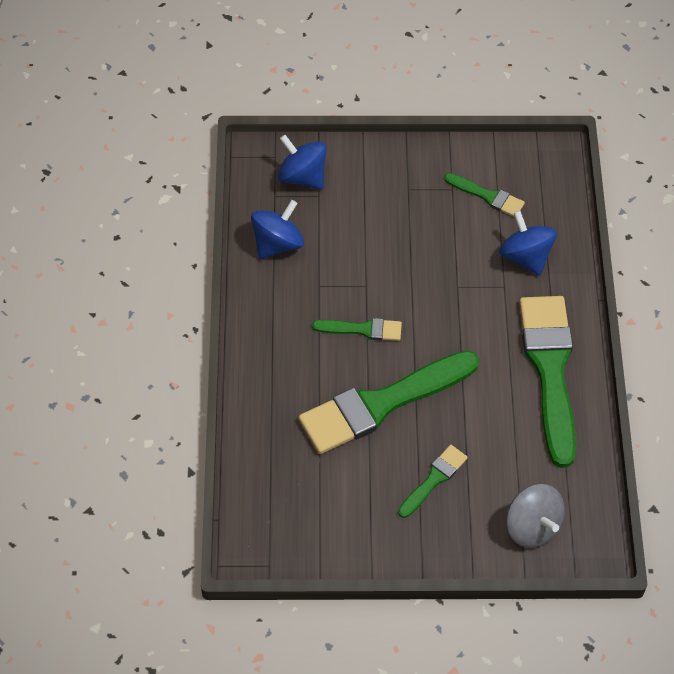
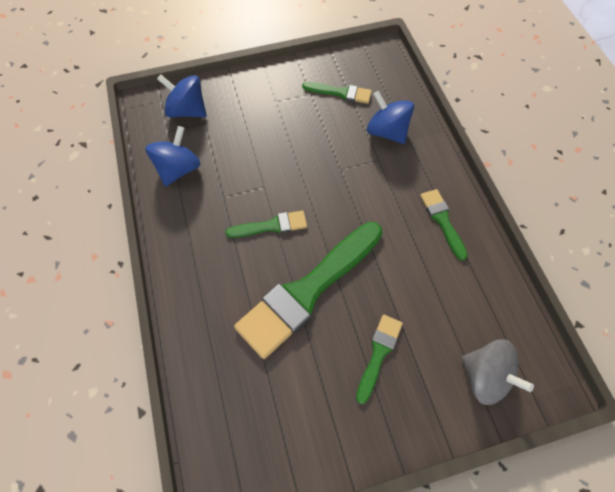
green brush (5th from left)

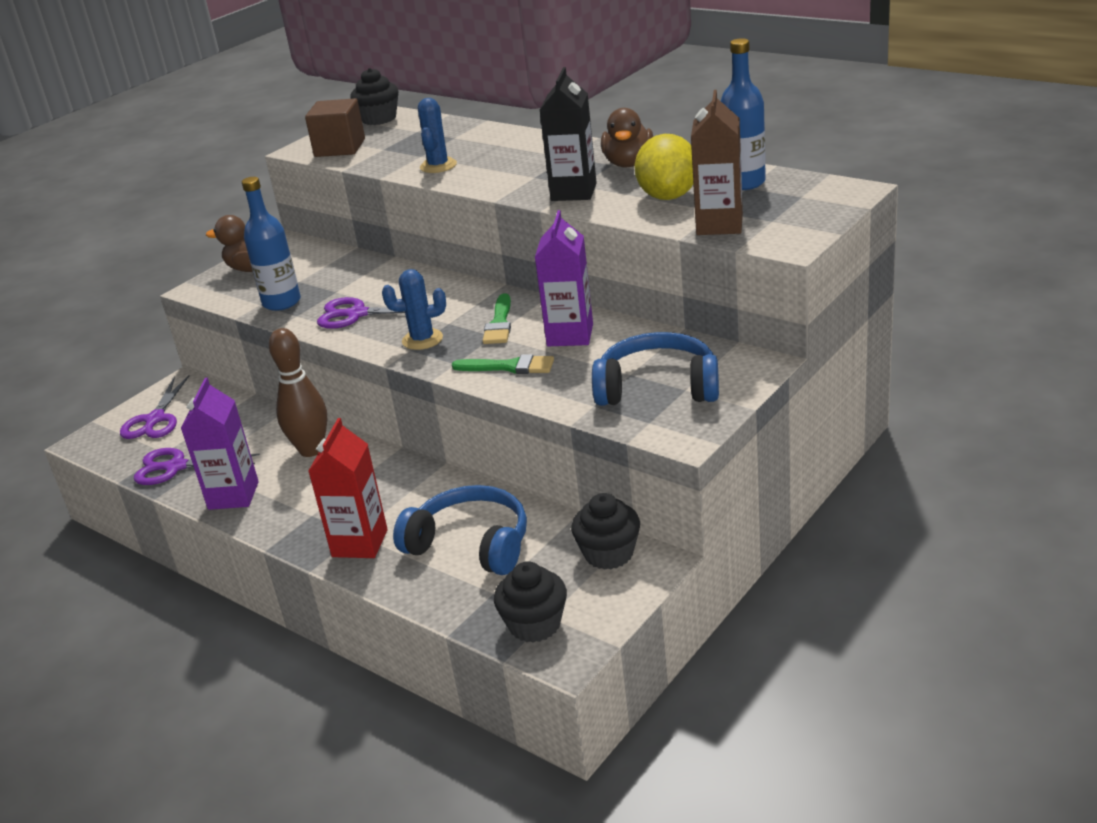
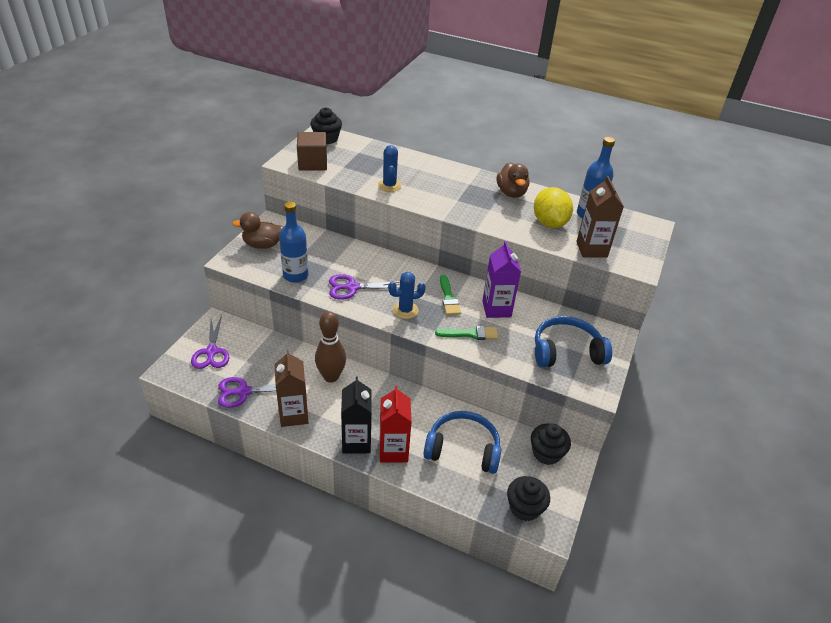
brown carton (1st from left)
black carton

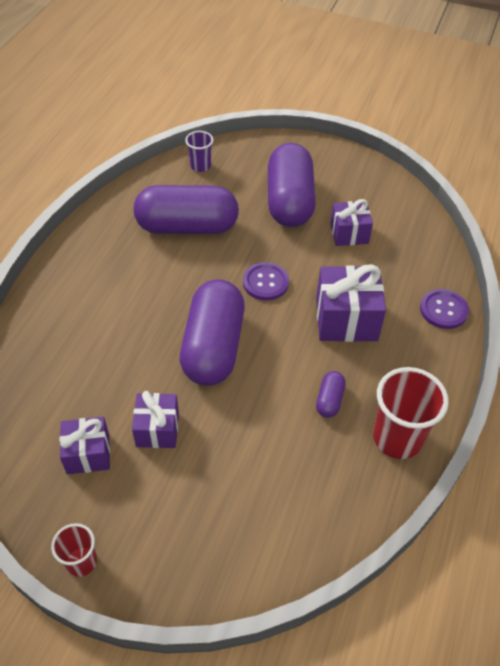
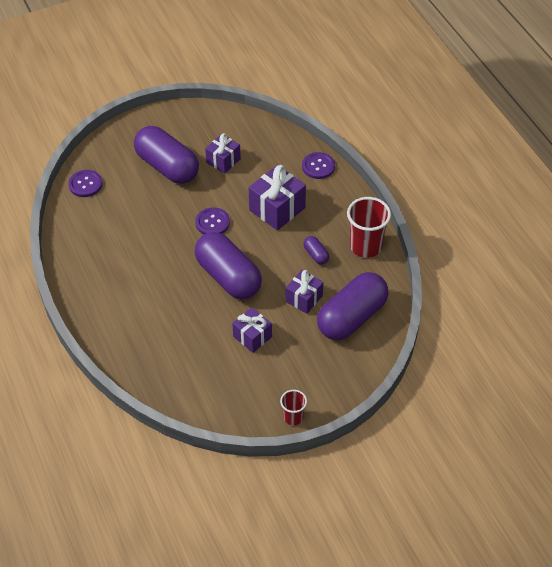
purple gift (4th from left)
purple capsule (4th from left)
purple button (1st from left)

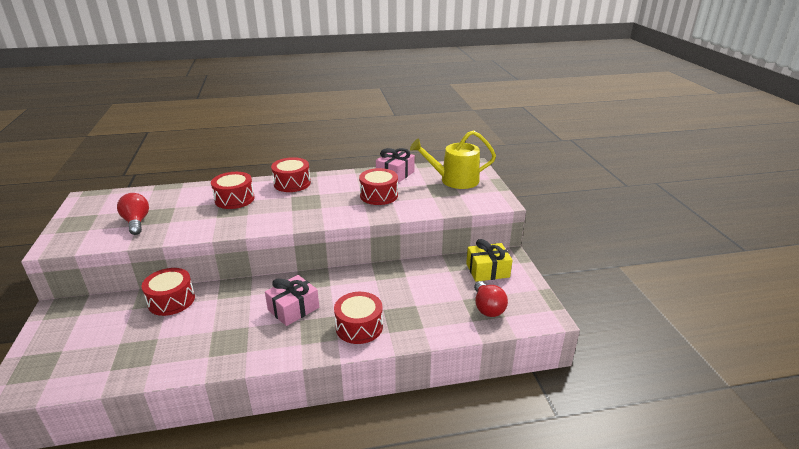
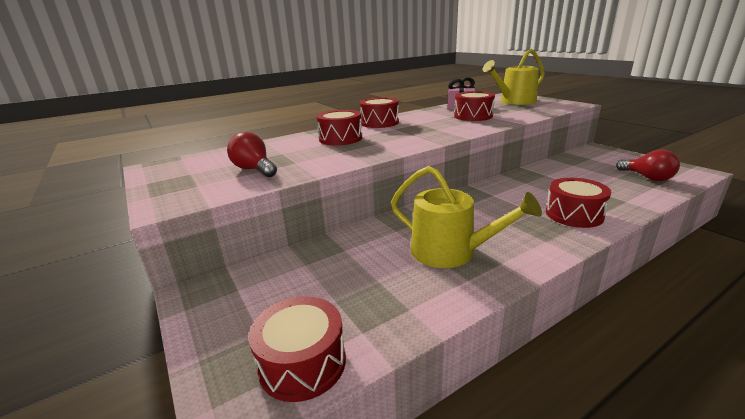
red drum (1st from left)
pink gift (1st from left in the first image)
yellow gift
yellow watering can (1st from left)

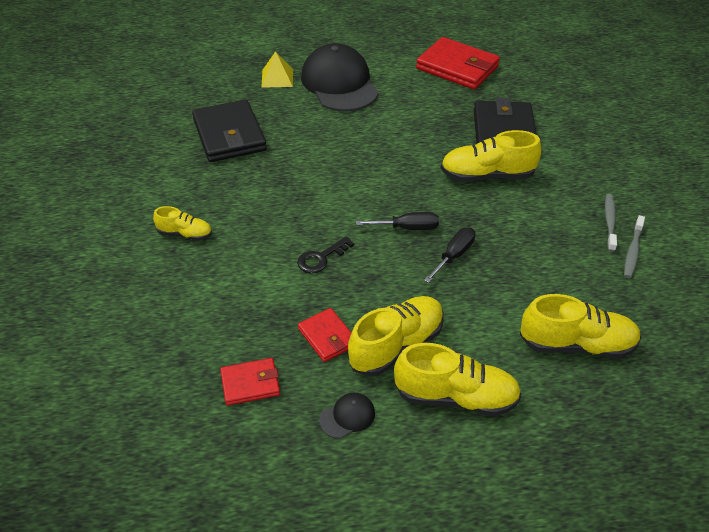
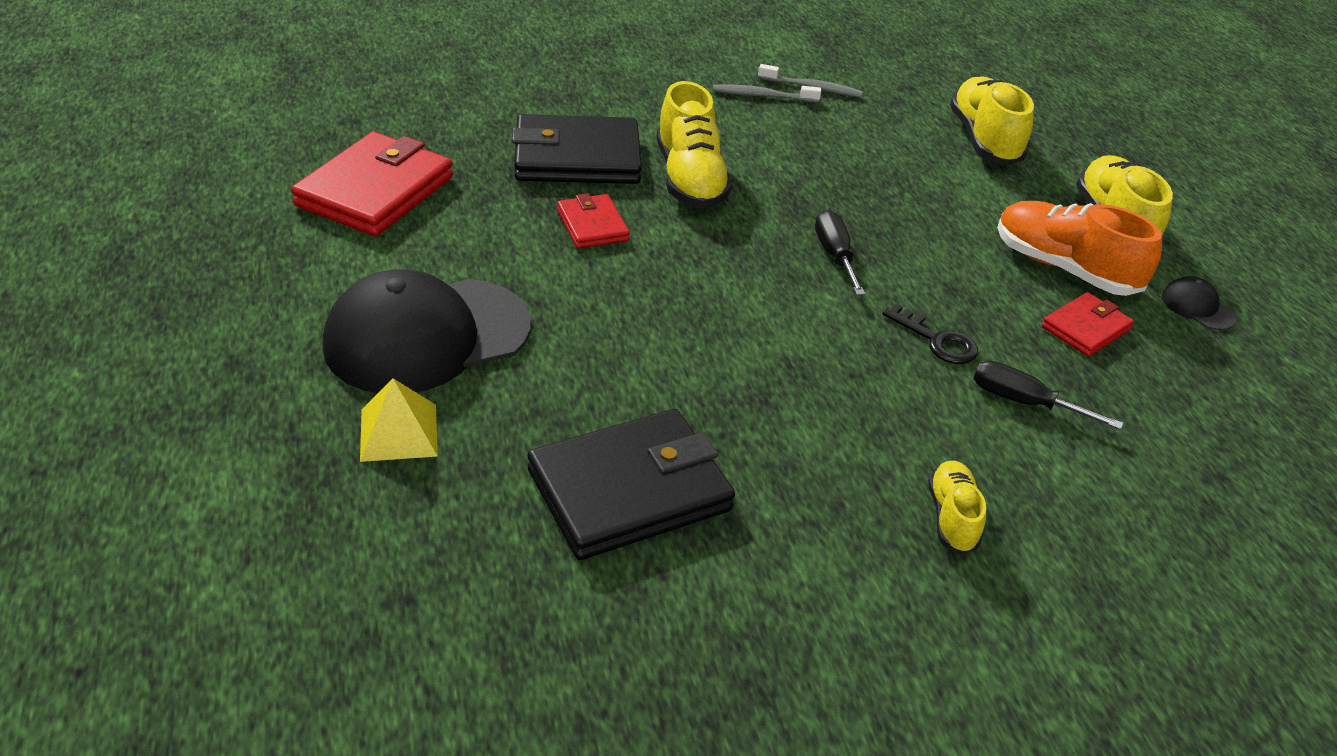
red wallet (2nd from left)
orange shoe
black screwdriver (2nd from left)

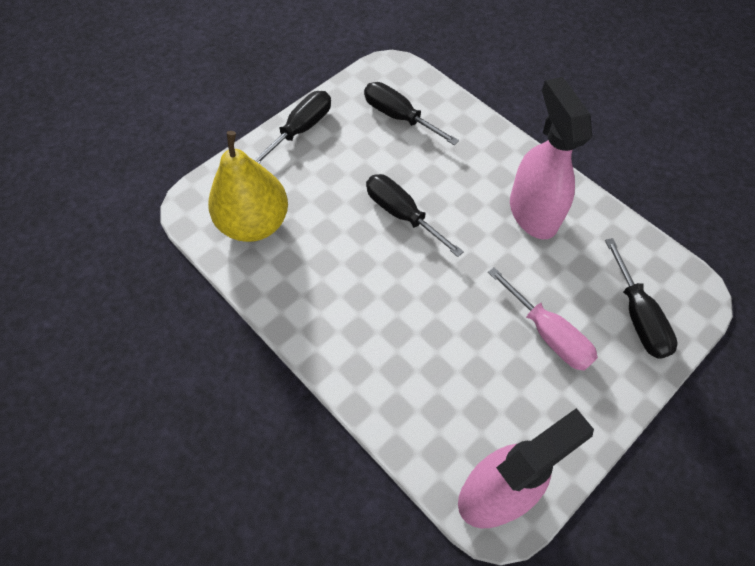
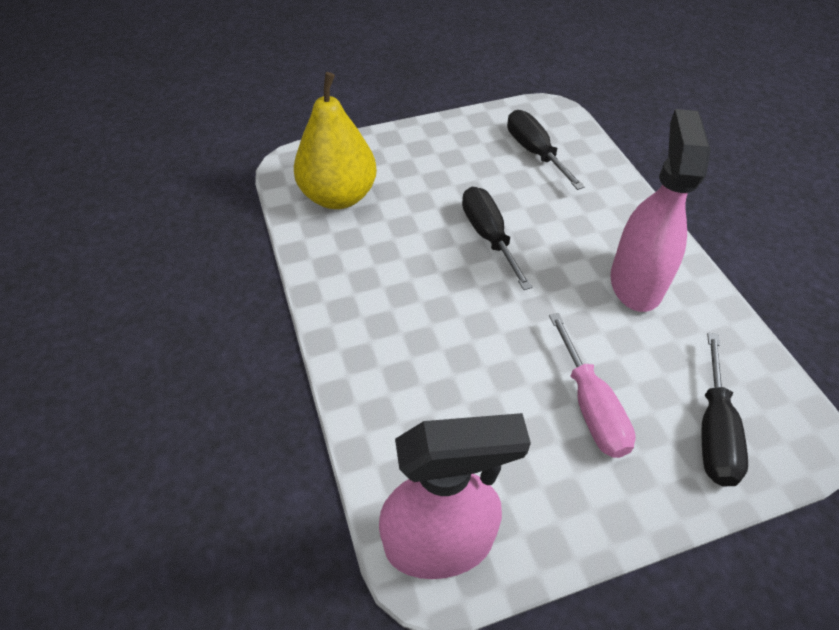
black screwdriver (1st from left in the first image)

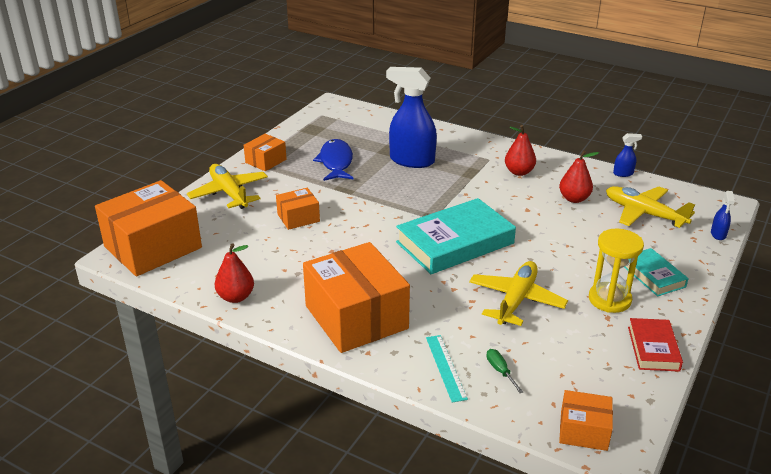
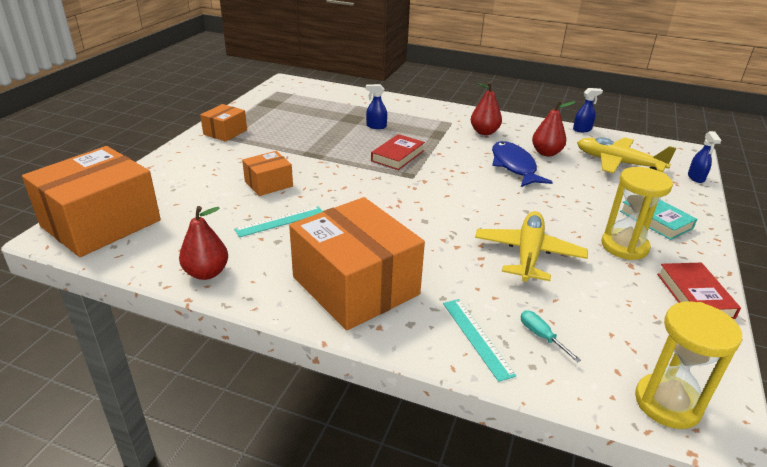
yellow plane (1st from left in the first image)
blue fish
blue spray bottle (1st from left)
turquoise book (1st from left in the first image)
turquoise screwdriver
yellow hourglass (2nd from left)
turquoise ruler (1st from left)
red book (1st from left)

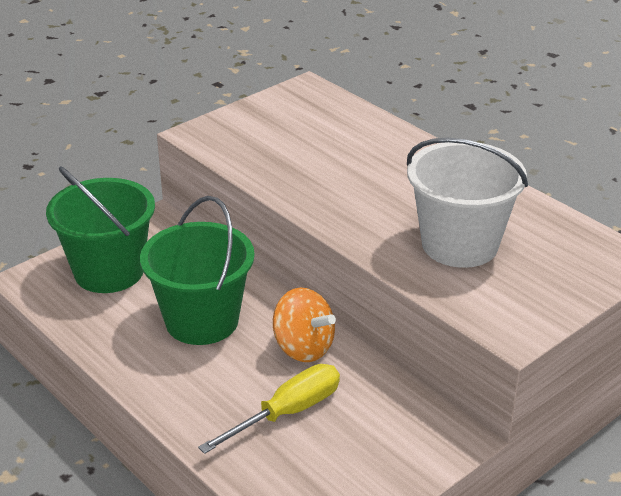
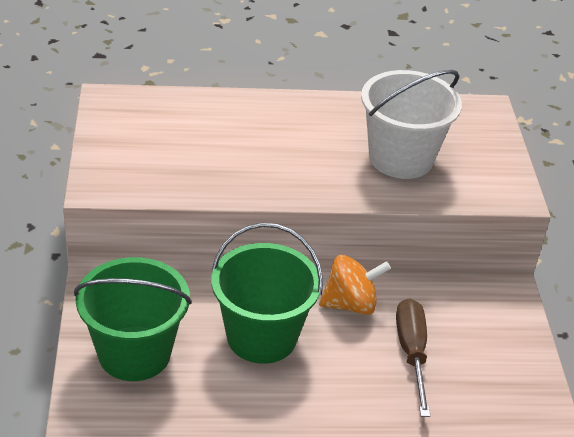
brown screwdriver

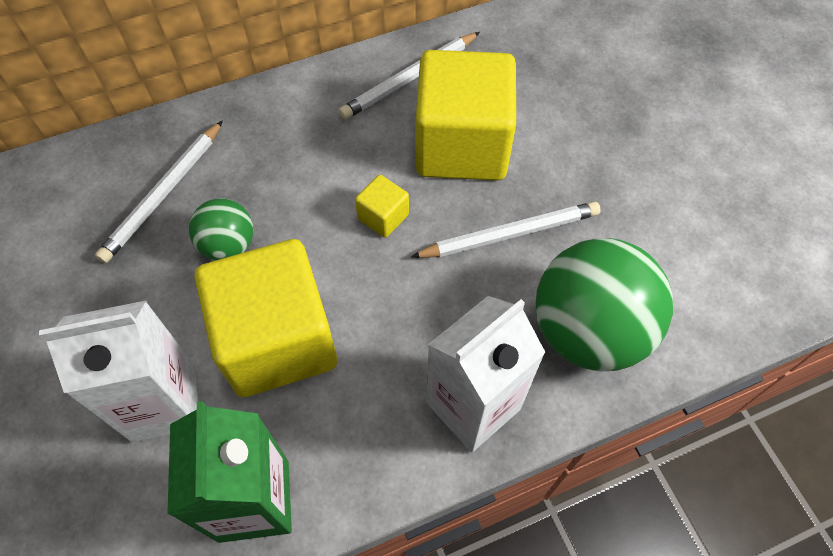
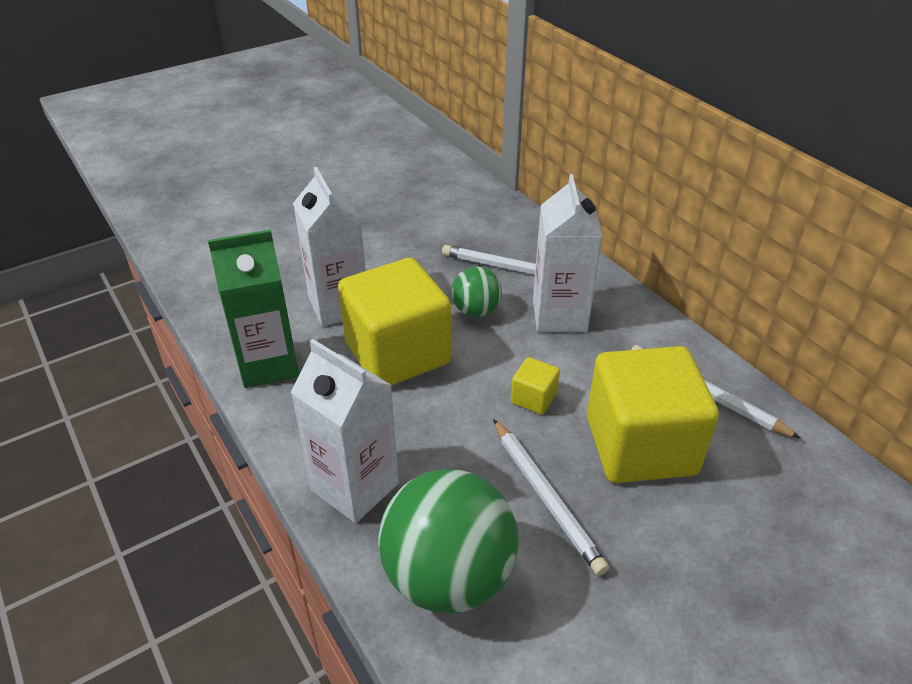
white carton (3rd from left)

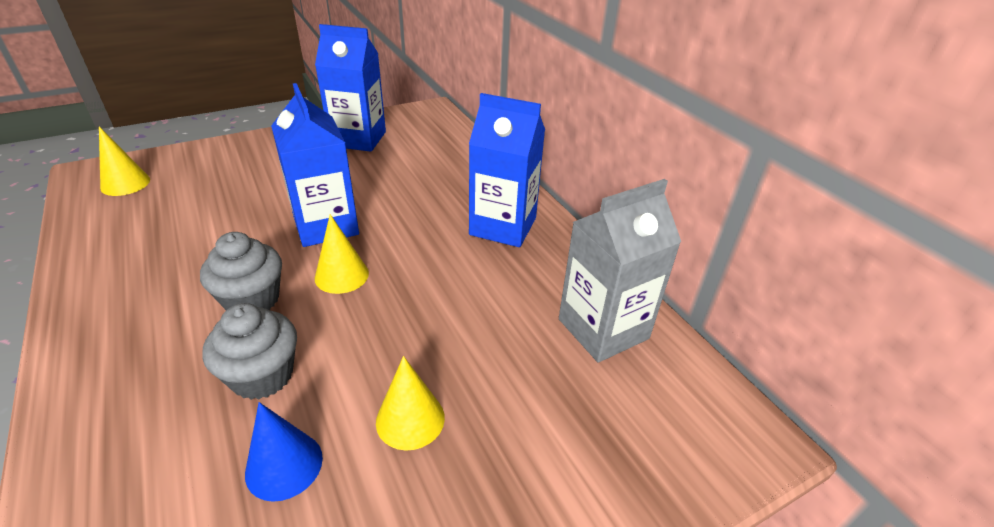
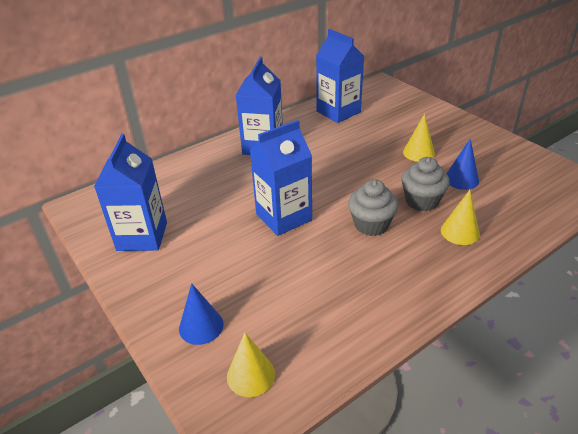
yellow cone (3rd from left)
blue carton (4th from left)
blue cone (1st from left)

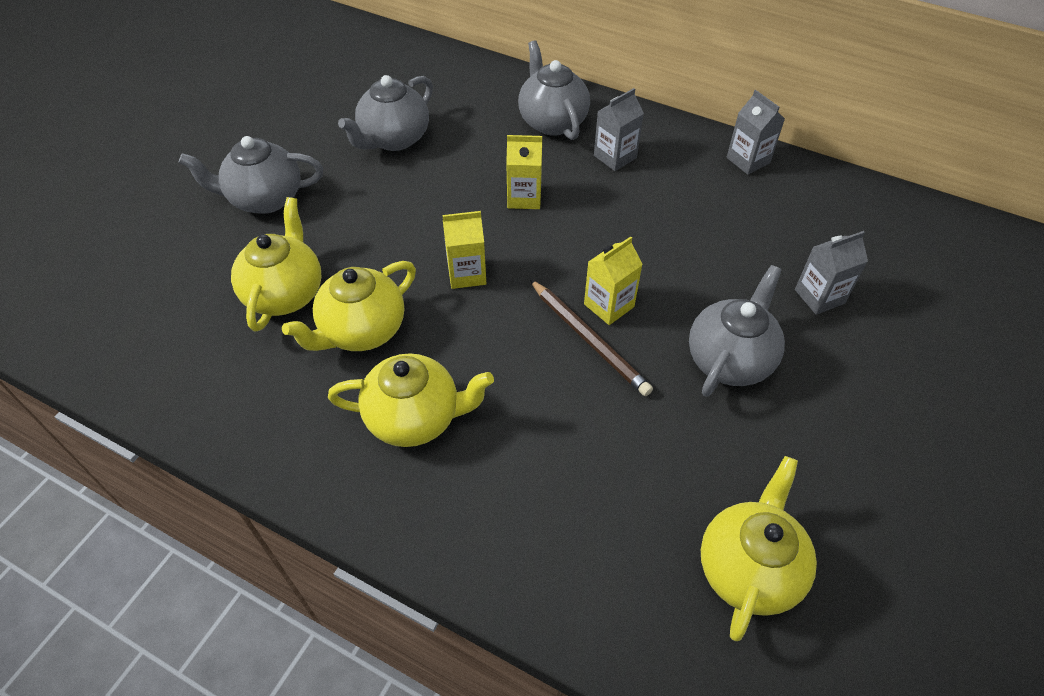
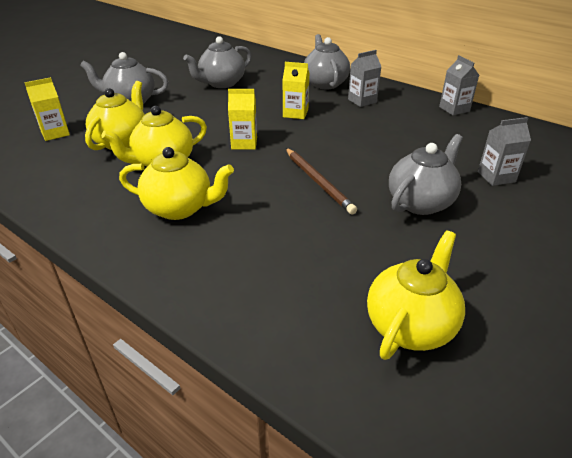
yellow carton (1st from left)

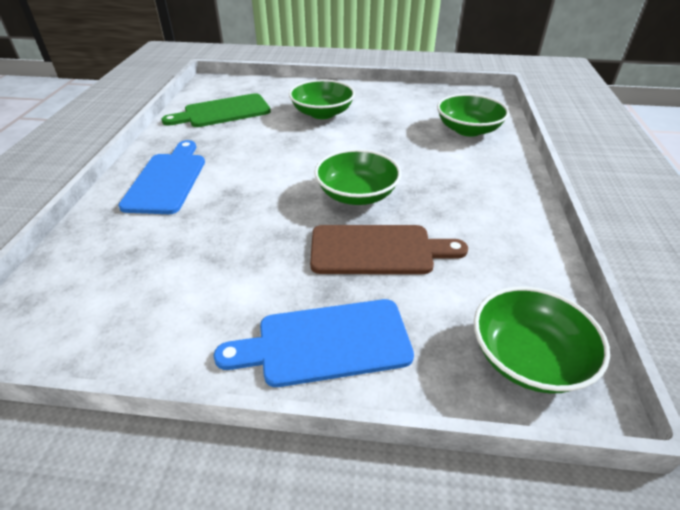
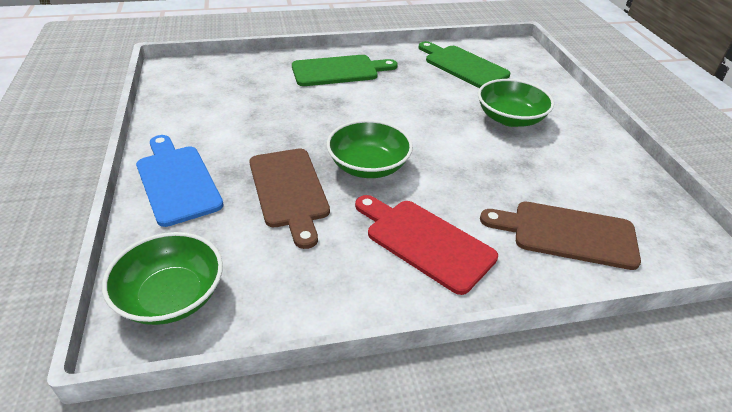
green cutting board (1st from left)
brown cutting board (2nd from left)
red cutting board

